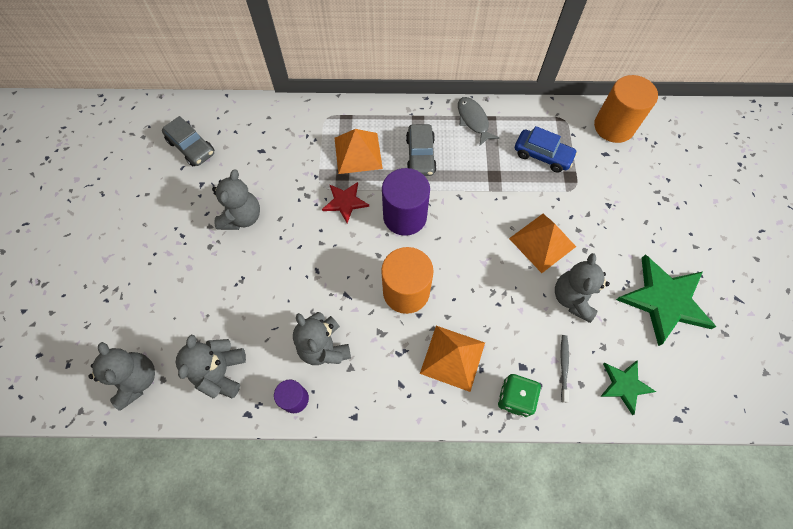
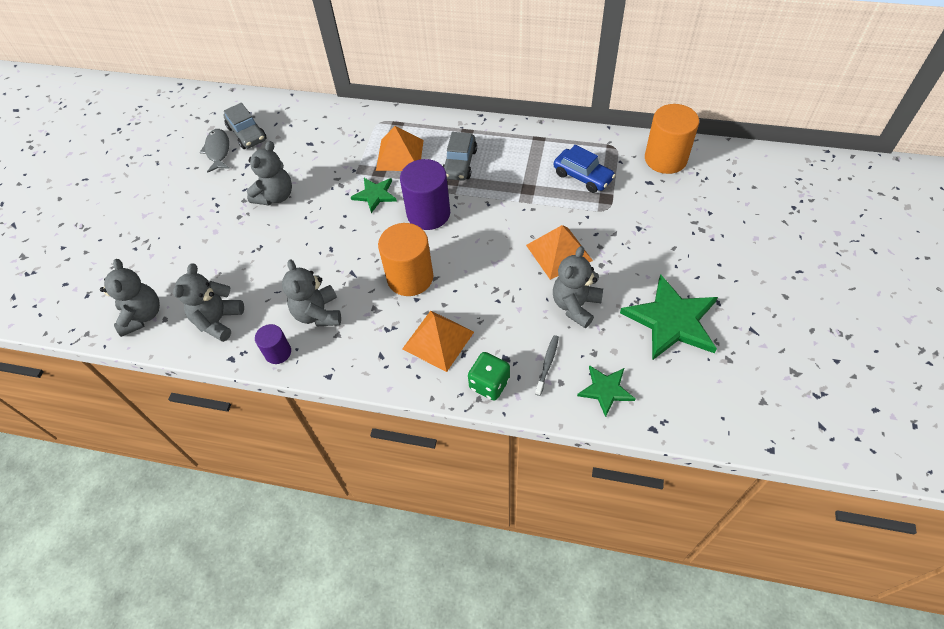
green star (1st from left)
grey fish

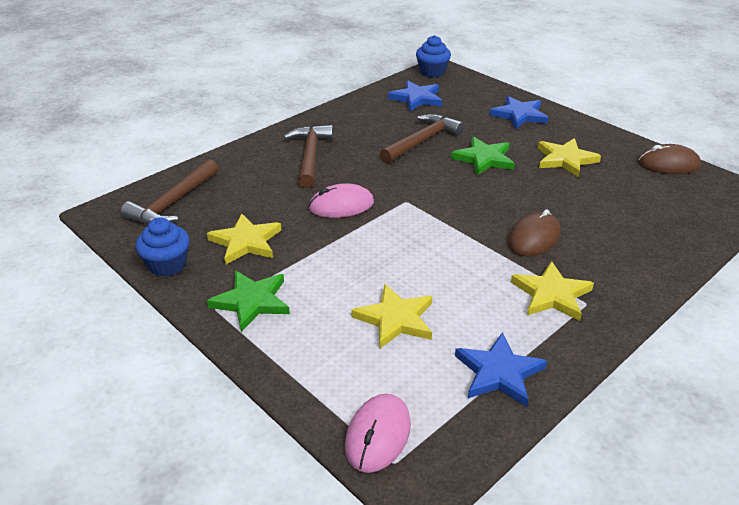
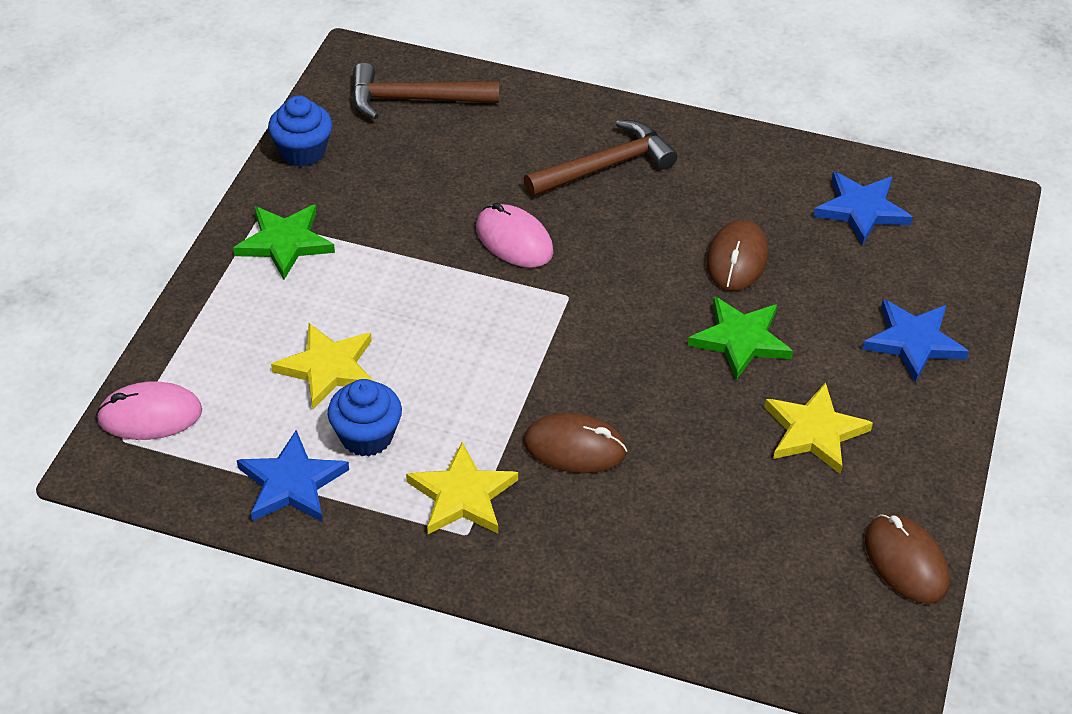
yellow star (1st from left in the first image)
brown mouse (2nd from left)
blue cupcake (2nd from left)

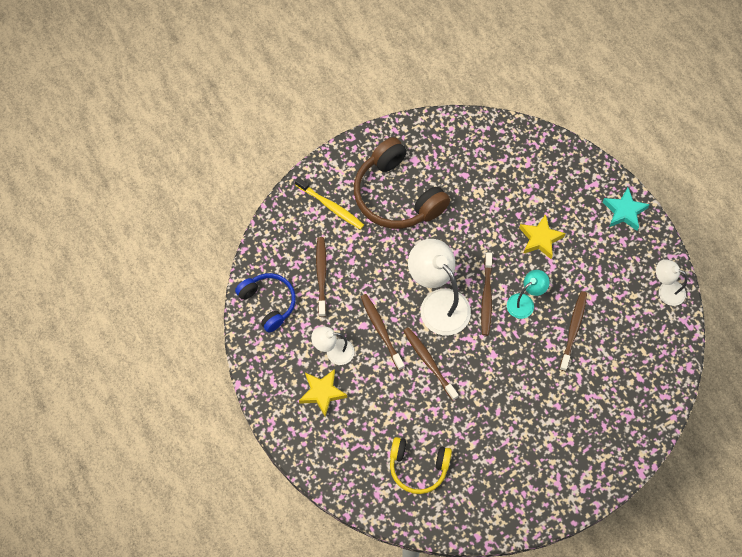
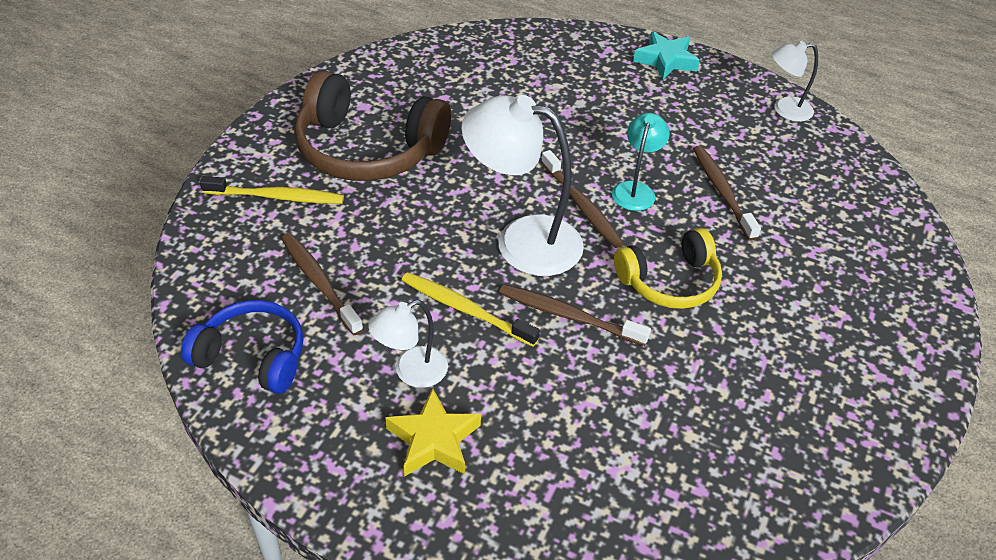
yellow toothbrush (2nd from left)
yellow headphones
yellow star (2nd from left in the first image)

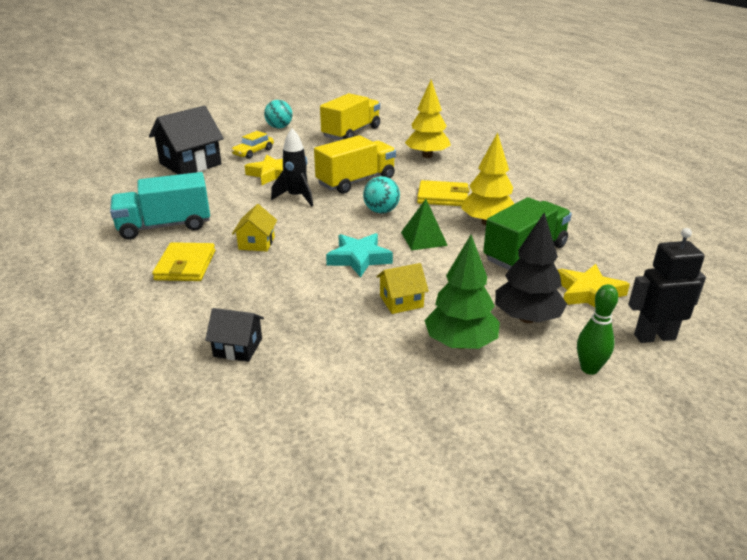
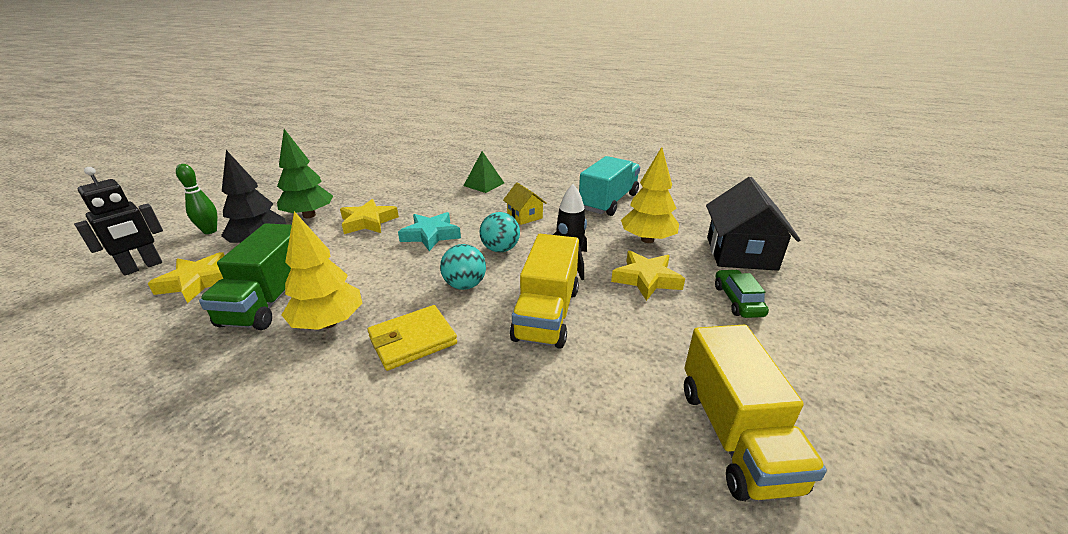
yellow wallet (1st from left in the first image)
black house (2nd from left in the first image)
green car
turquoise ball (2nd from left)
yellow star (2nd from left)
green pyramid
yellow tree (2nd from left)

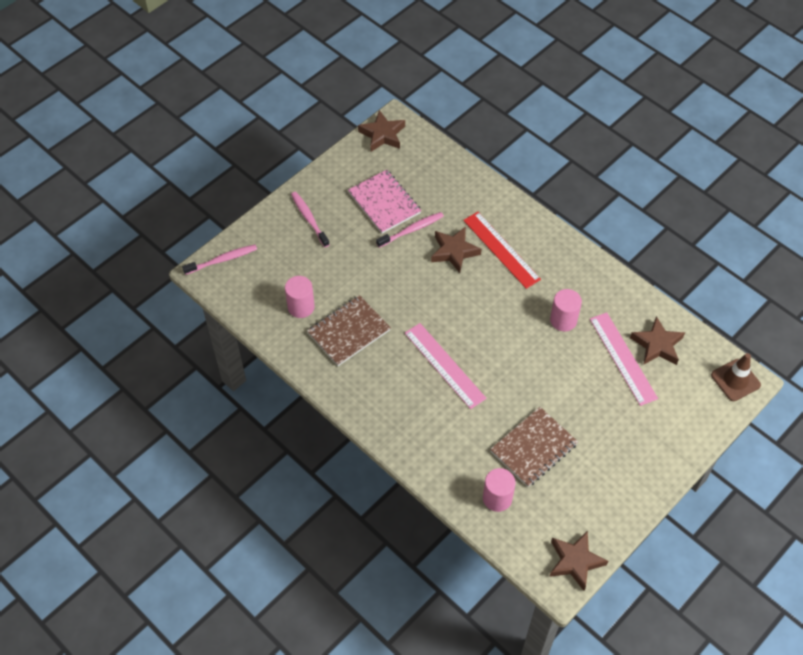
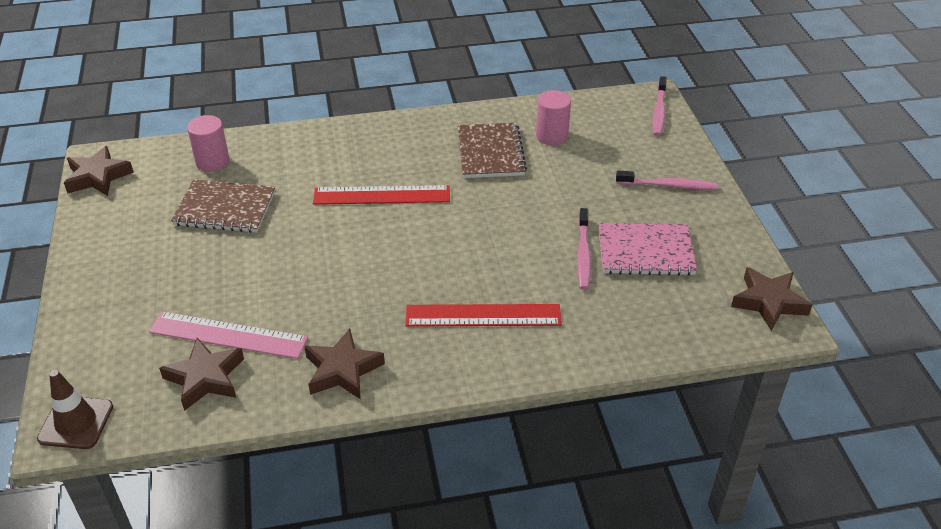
red ruler (1st from left)
brown star (3rd from left)
brown notebook (1st from left)
pink cylinder (3rd from left in the first image)

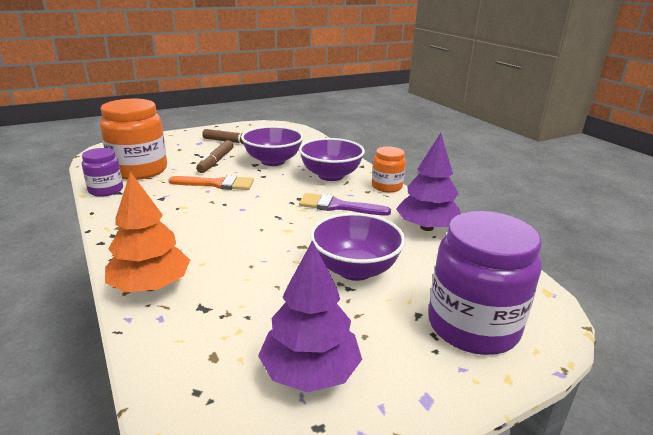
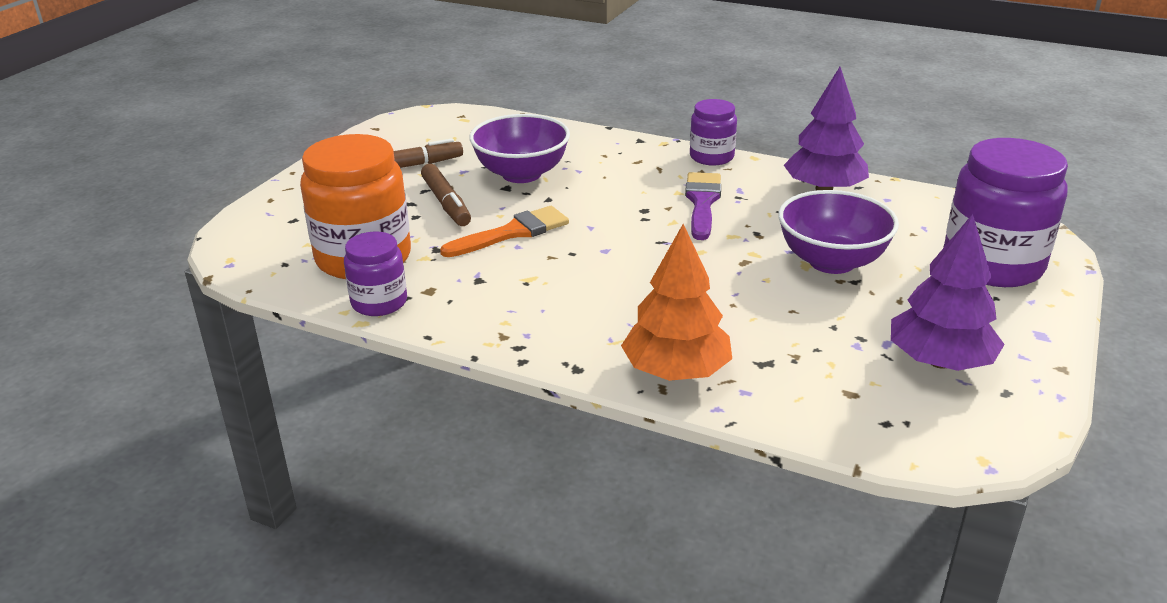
purple bowl (2nd from left in the first image)
purple brush
purple jar (2nd from left)

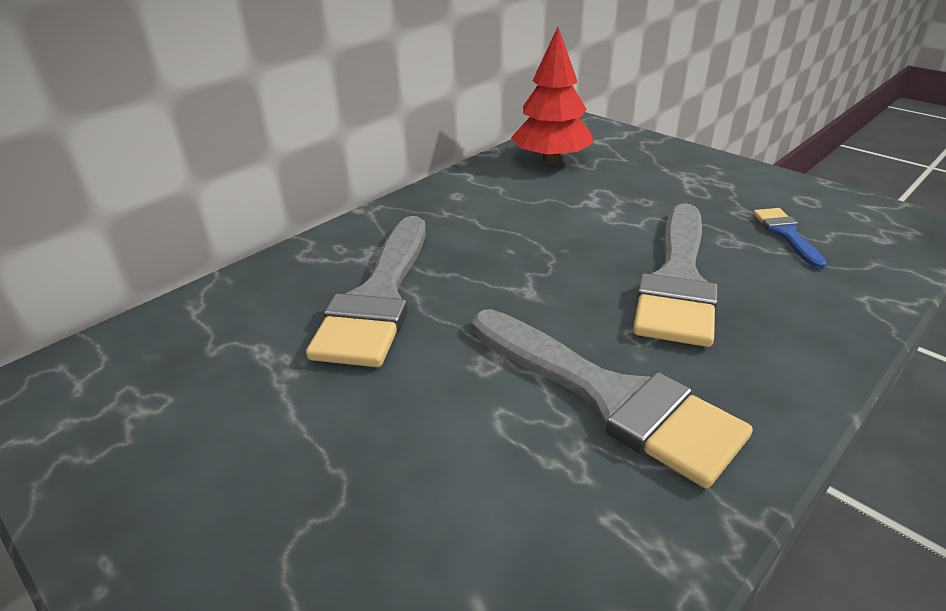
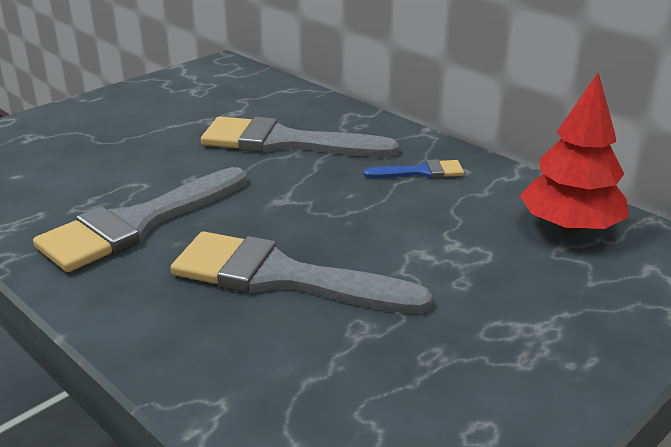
blue brush

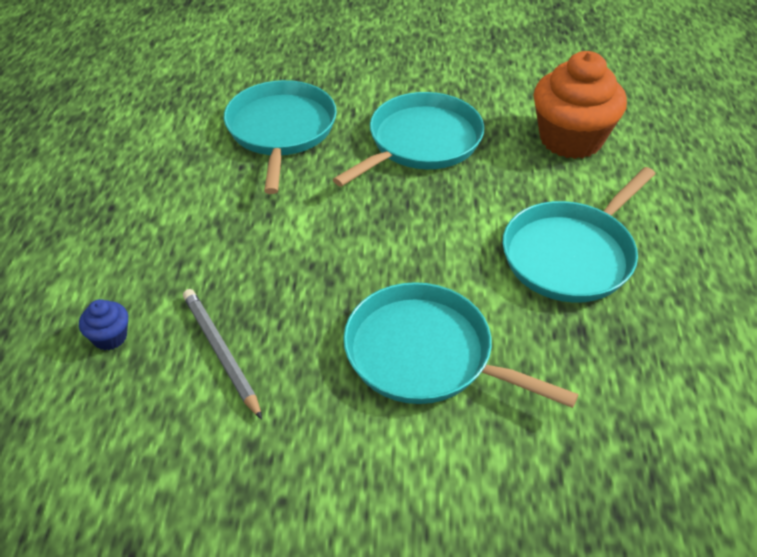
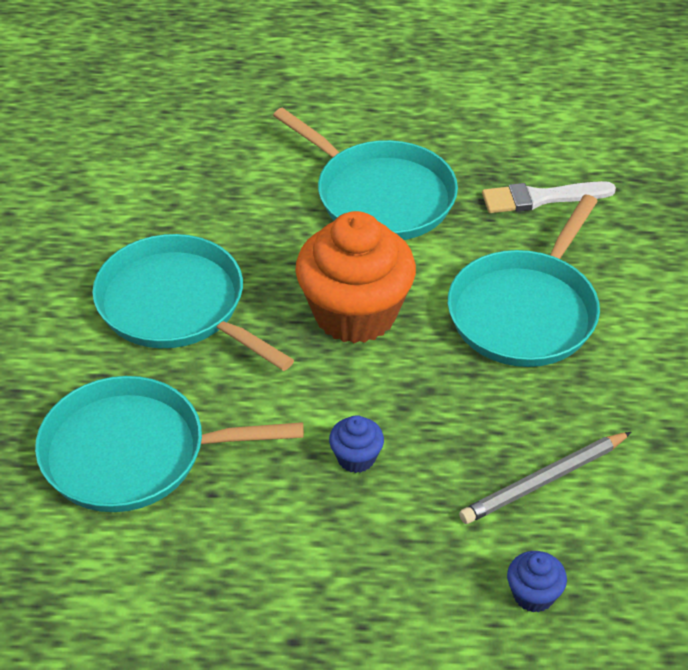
orange cupcake
blue cupcake (1st from left)
white brush

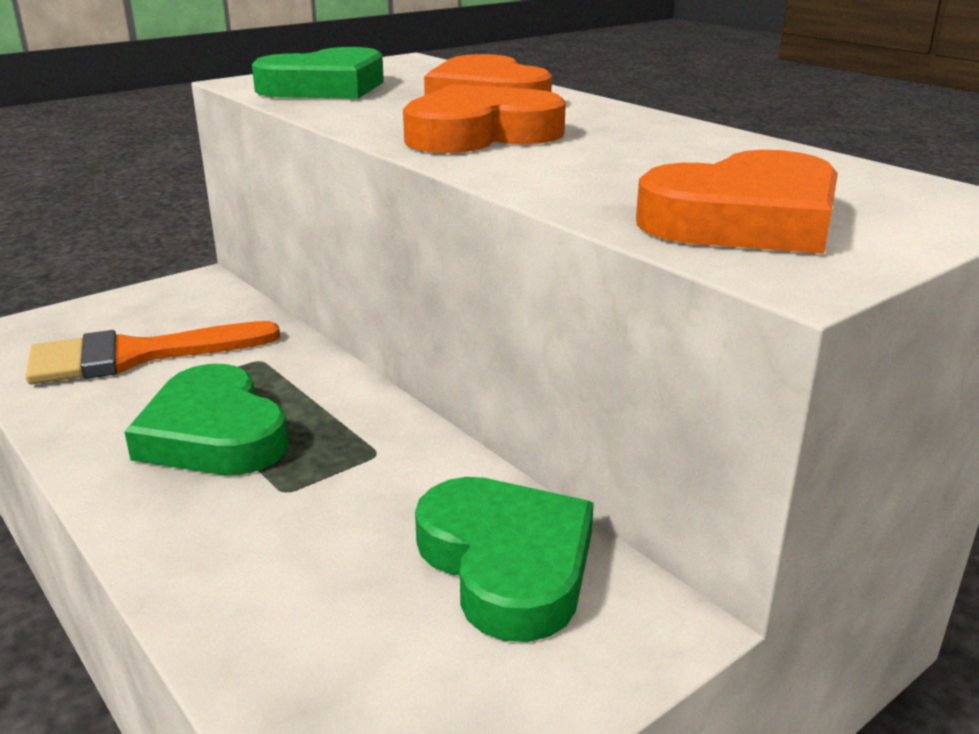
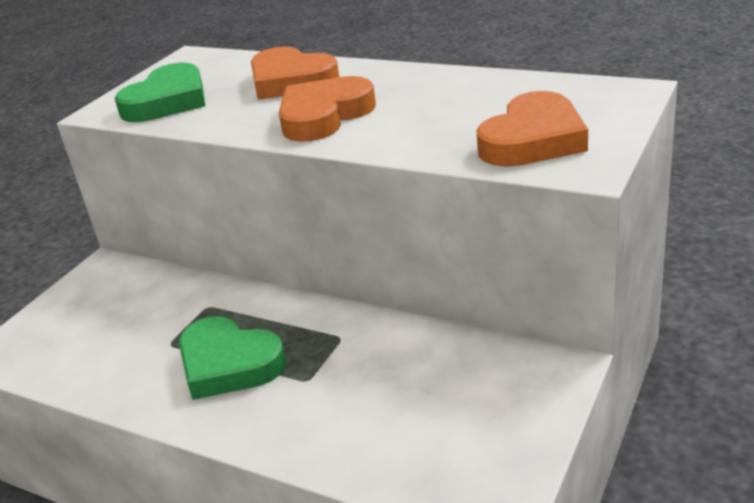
orange brush
green heart (3rd from left in the first image)

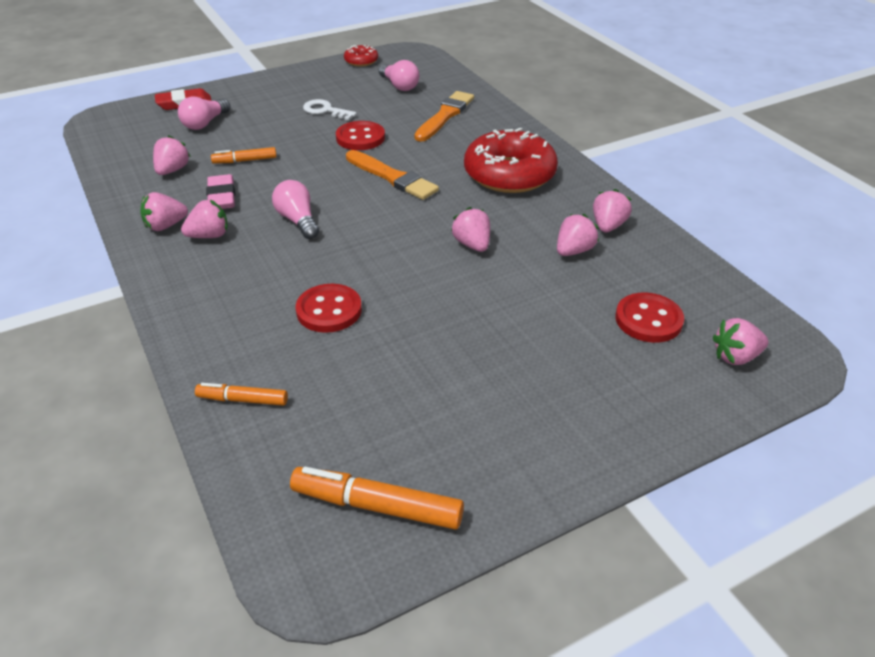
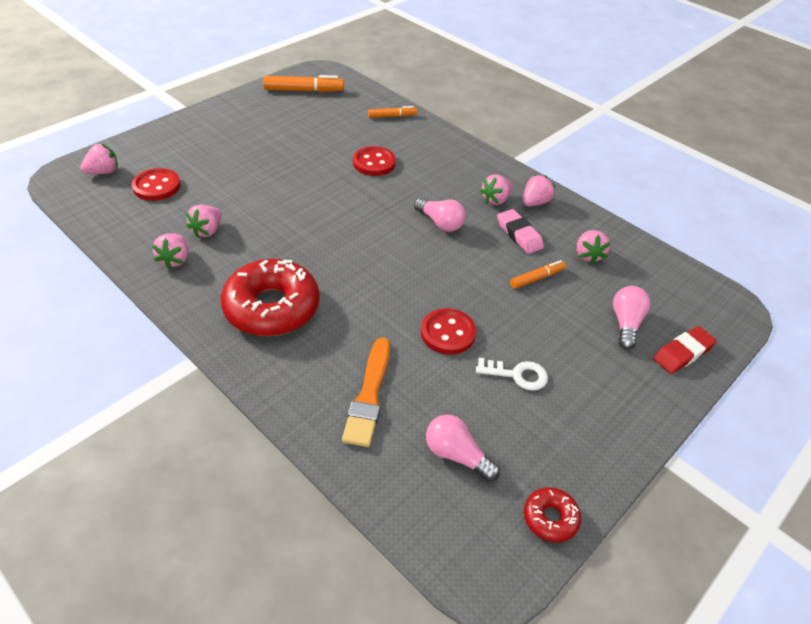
orange brush (1st from left in the first image)
pink strawberry (4th from left in the first image)

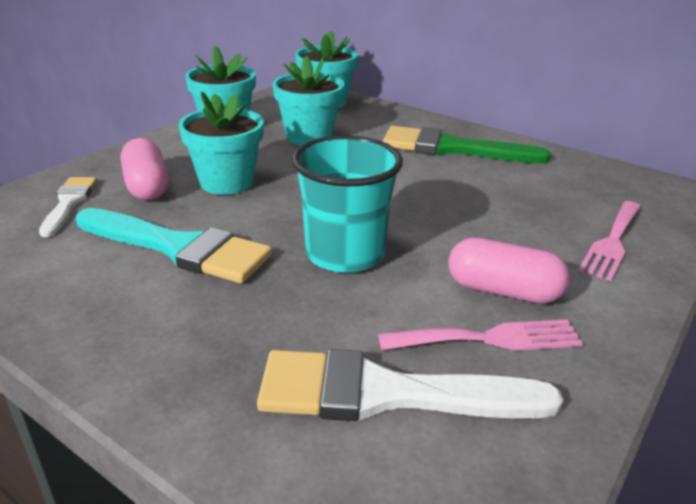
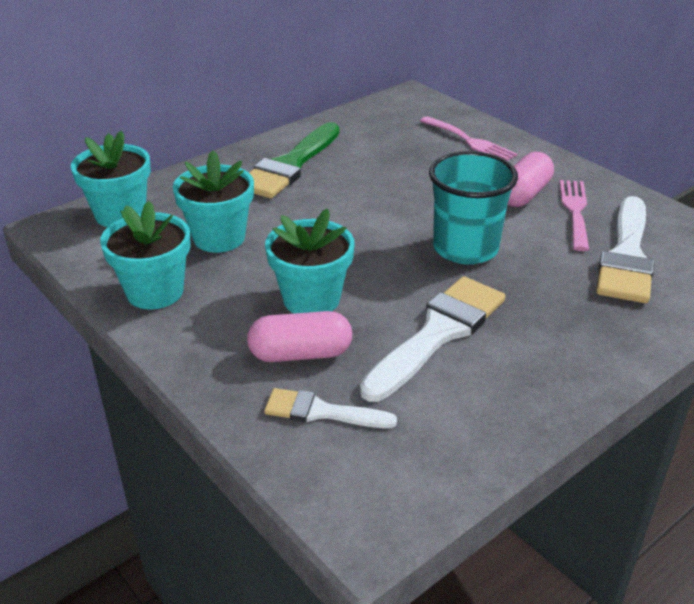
white brush (2nd from left)

